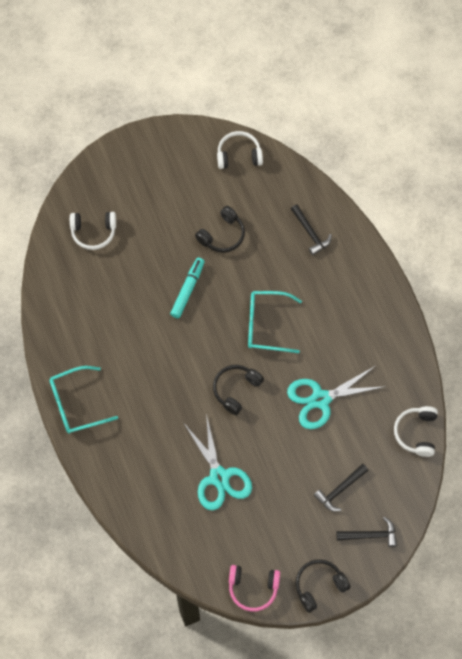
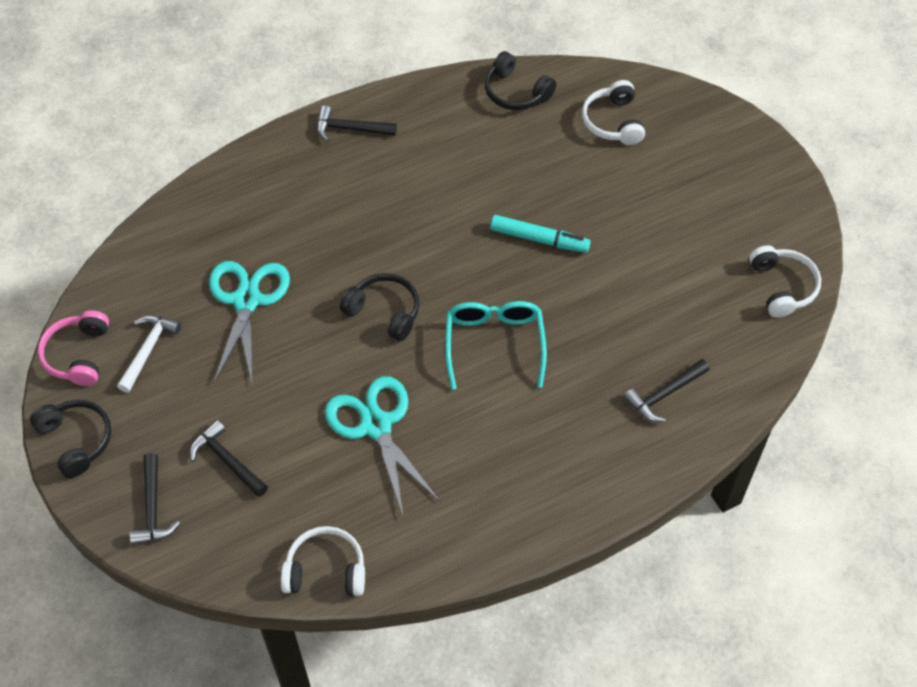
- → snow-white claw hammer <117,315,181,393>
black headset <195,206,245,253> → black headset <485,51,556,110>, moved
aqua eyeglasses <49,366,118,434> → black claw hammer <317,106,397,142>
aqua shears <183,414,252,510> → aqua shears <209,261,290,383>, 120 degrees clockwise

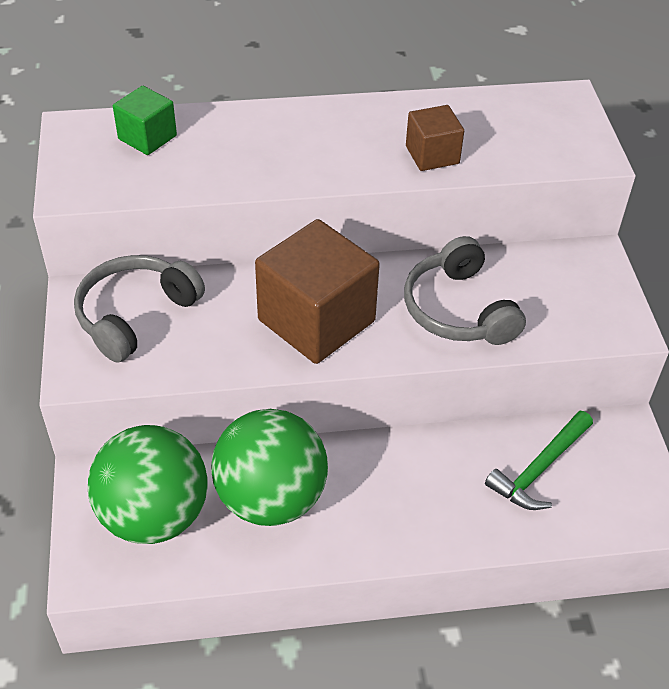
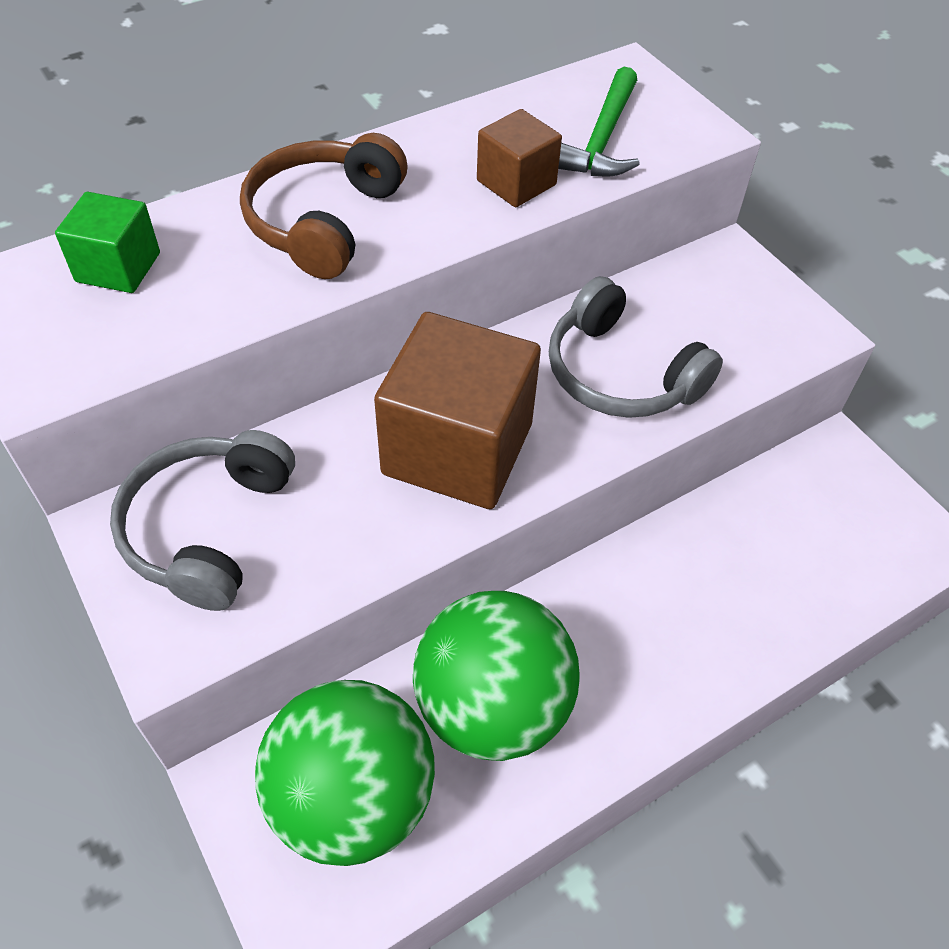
- → brown headset <240,133,407,279>
emerald claw hammer <485,411,593,510> → emerald claw hammer <558,67,640,176>, moved

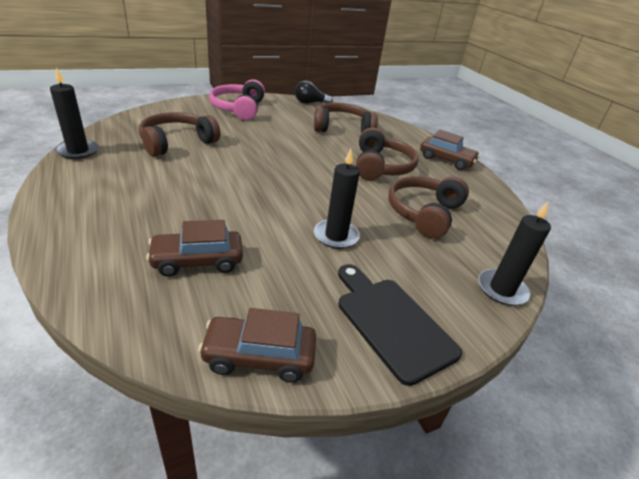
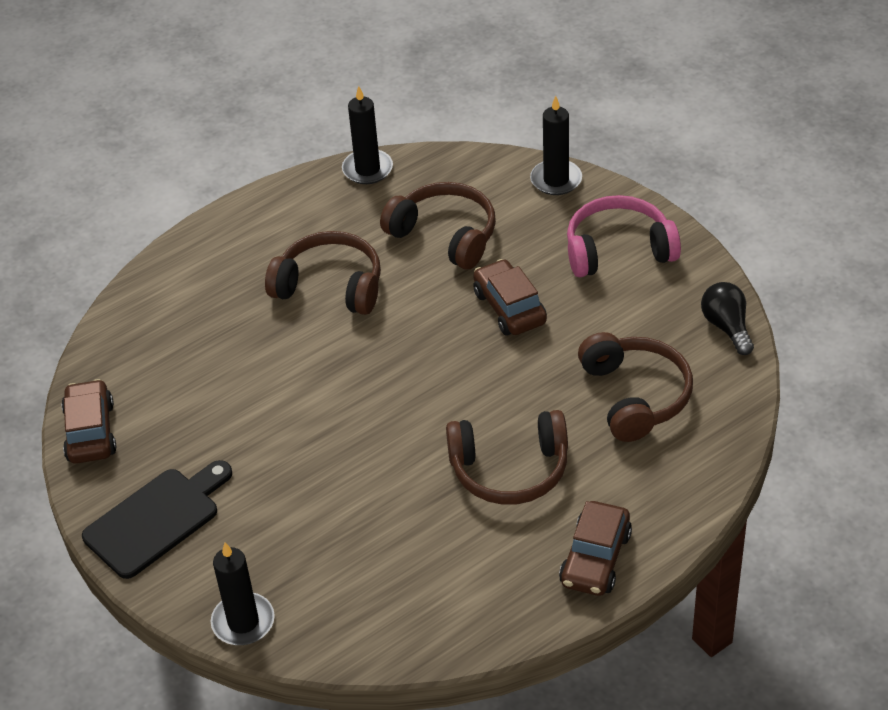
brown toy car <146,220,243,277> → brown toy car <473,259,547,336>, moved
black wax candle <314,149,360,249> → black wax candle <530,96,582,195>, moved
brown headset <389,176,469,239> → brown headset <265,231,381,315>, moved

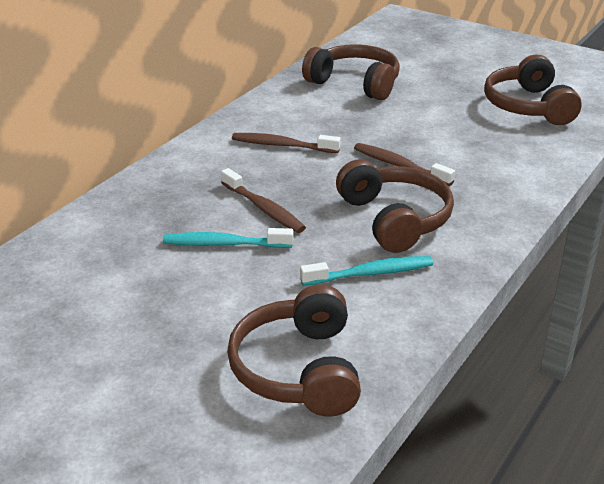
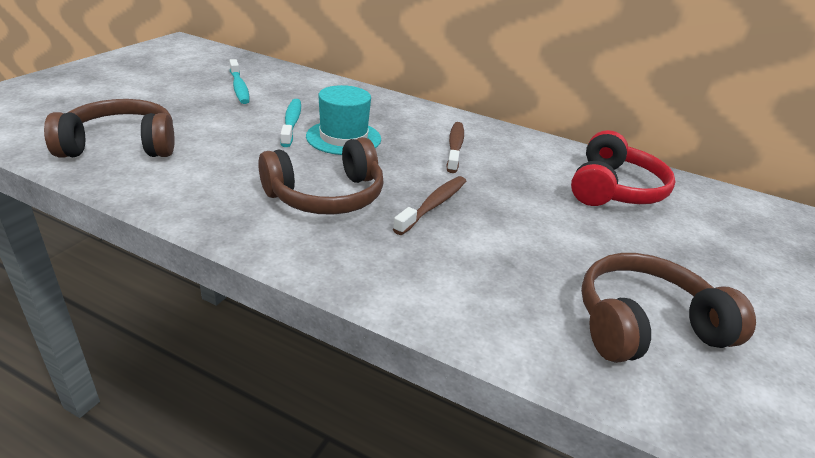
aqua dental brush <300,256,433,286> → aqua dental brush <229,59,249,104>, moved
brown dental brush <221,168,306,233> → aqua top hat <306,85,381,155>
brown headset <302,44,400,100> → crimson headset <571,130,675,206>

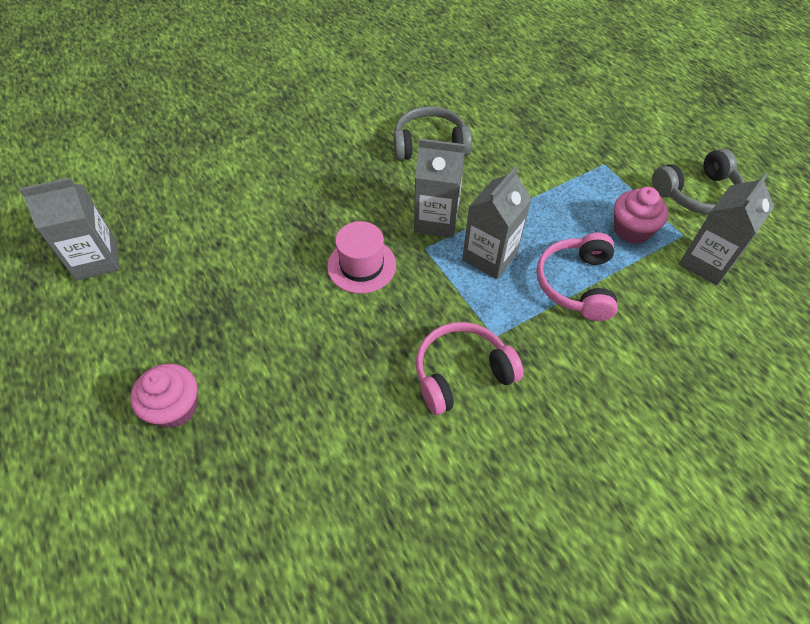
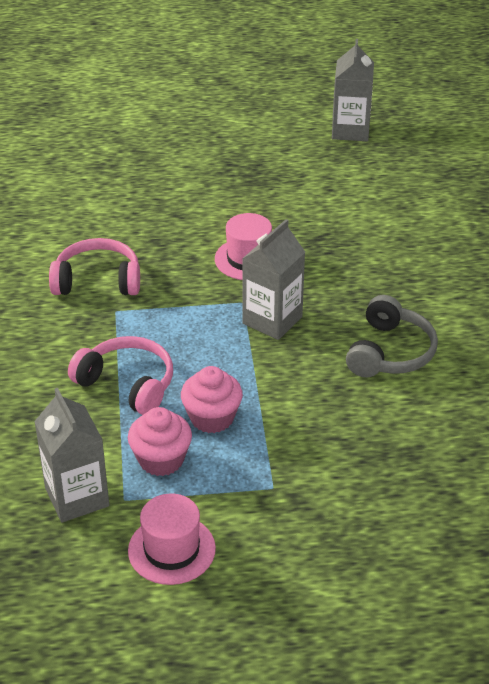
ash-grey milk carton <462,166,532,279> → -
rosy cupcake <130,364,197,428> → rosy cupcake <181,366,243,433>, moved
ash-grey headset <652,149,744,214> → rosy top hat <128,493,216,585>
rosy headset <416,322,524,415> → rosy headset <49,238,140,295>, 90 degrees counterclockwise

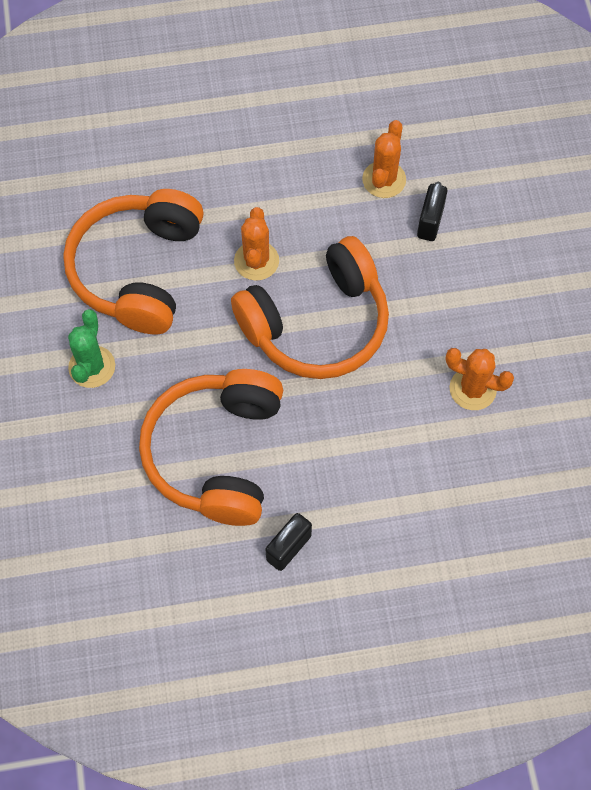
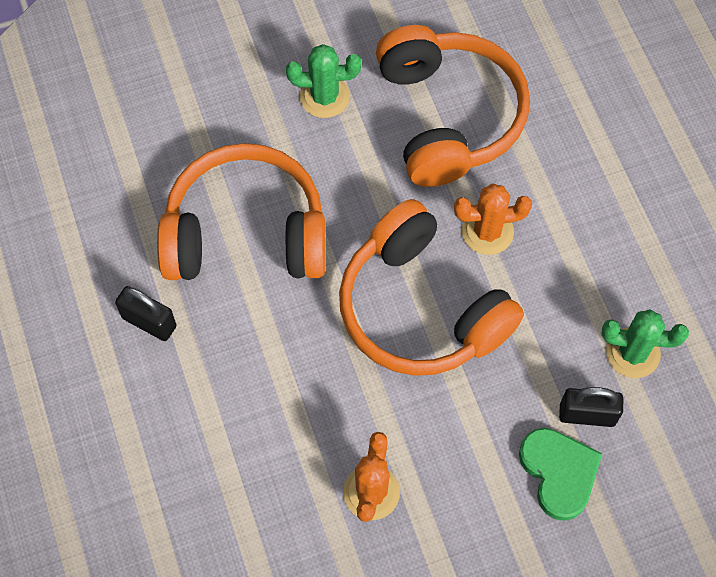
- → emerald heart shape <519,428,602,521>
bright orange saguaro cactus <362,120,406,198> → emerald saguaro cactus <601,309,689,378>
bright orange headset <63,189,204,334> → bright orange headset <376,25,530,187>, 75 degrees clockwise

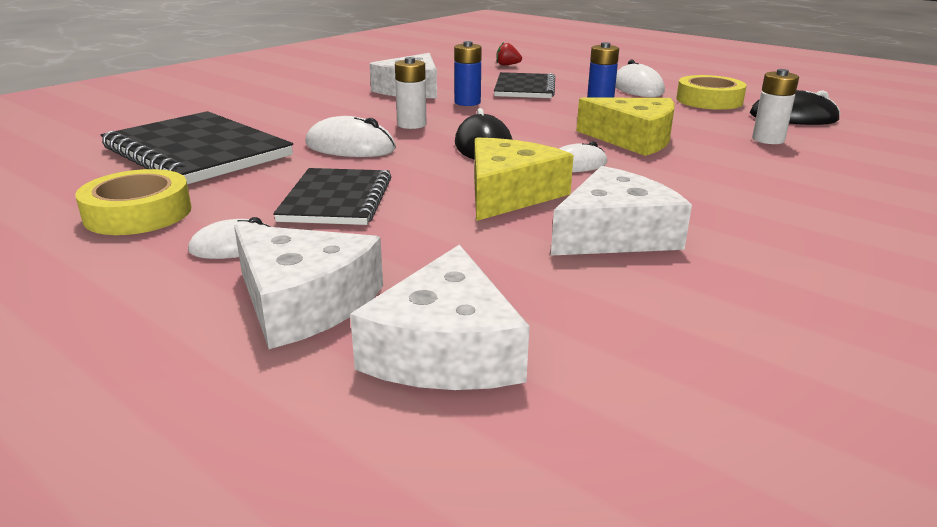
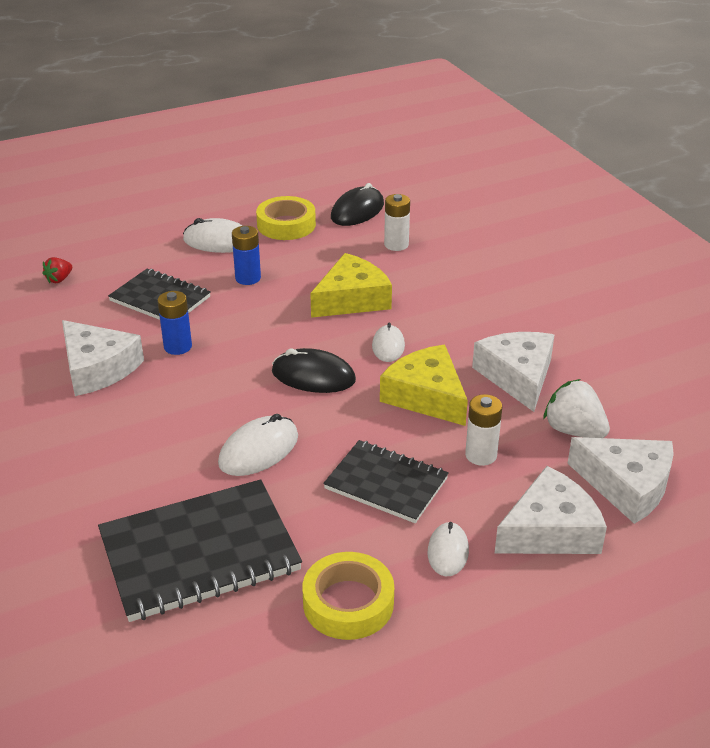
- → snow-white berry <543,379,610,438>
snow-white AA battery <395,57,427,129> → snow-white AA battery <465,394,502,466>, moved

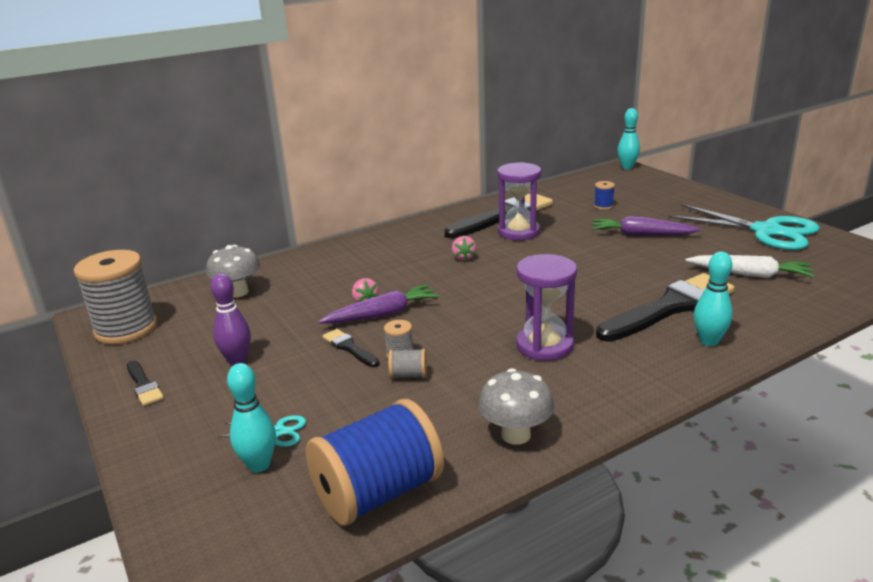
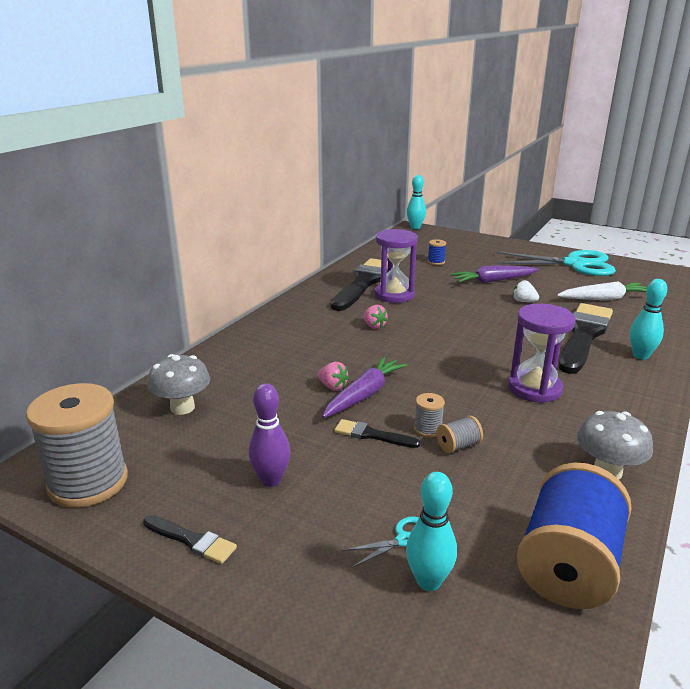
- → snow-white berry <513,280,539,302>

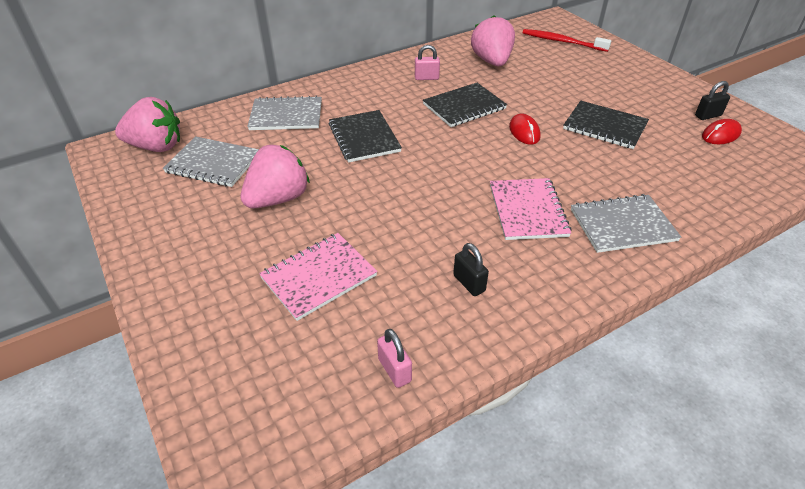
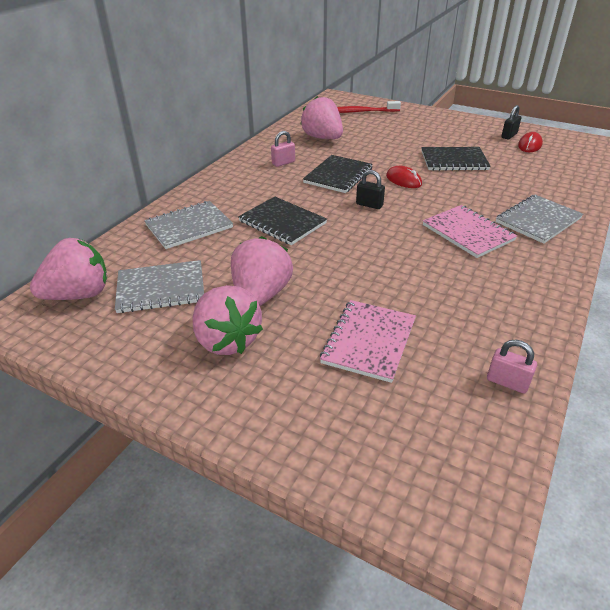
- → rosy berry <192,285,263,355>
black padlock <453,243,489,296> → black padlock <356,170,385,209>, moved

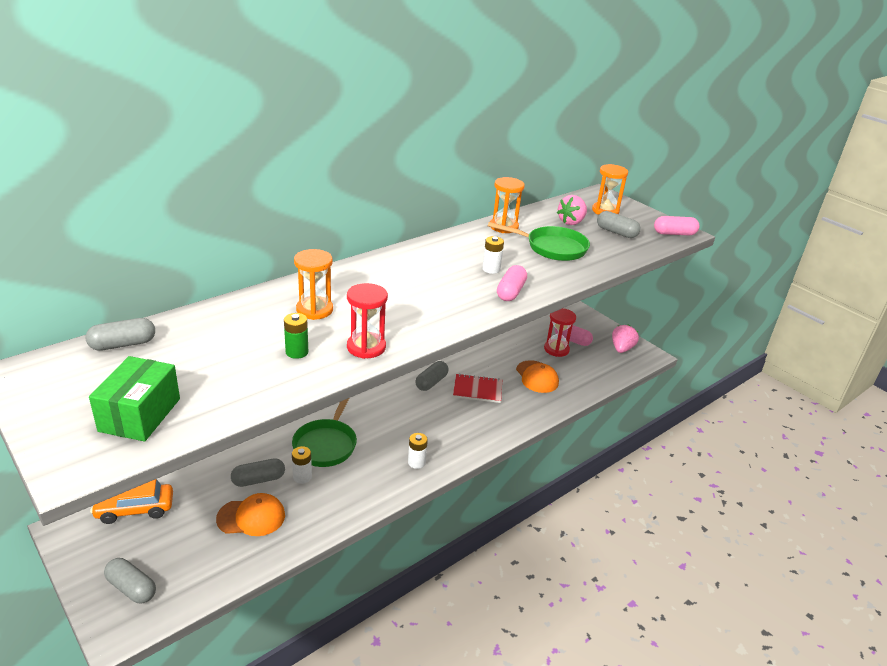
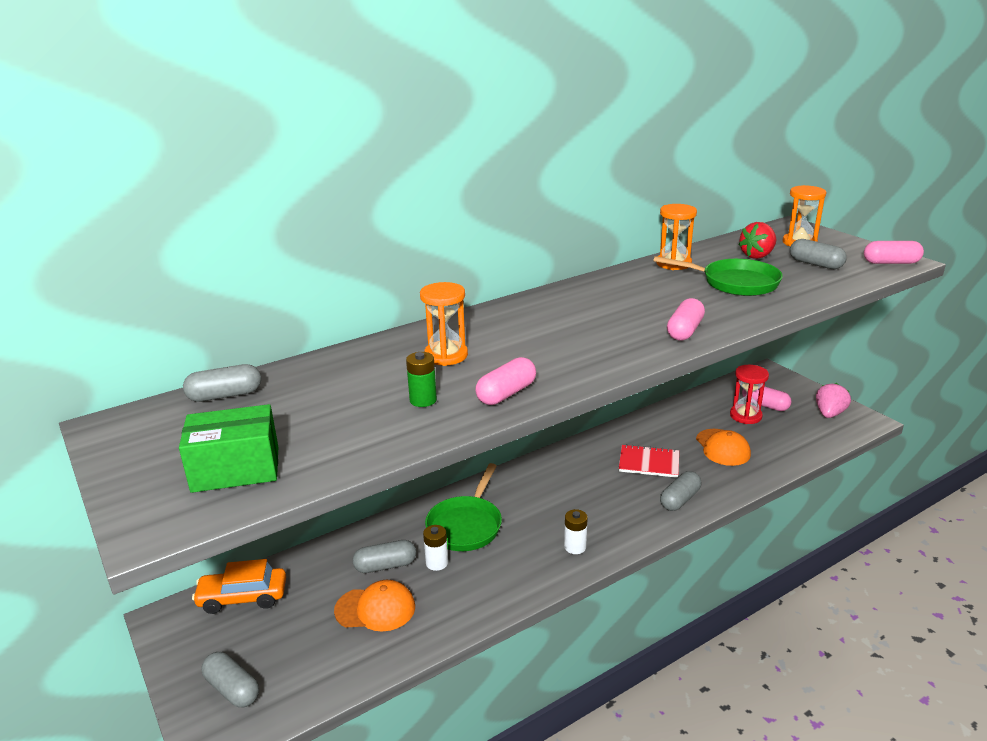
snow-white AA battery <482,236,504,274> → -
ash-grey pill shape <415,361,449,391> → ash-grey pill shape <660,471,701,511>, moved
crimson sandglass <347,283,388,359> → rosy pill shape <475,357,536,405>
rosy berry <557,195,587,225> → crimson berry <738,222,776,259>
emerald package <89,356,180,441> → emerald package <179,404,278,493>, 60 degrees clockwise

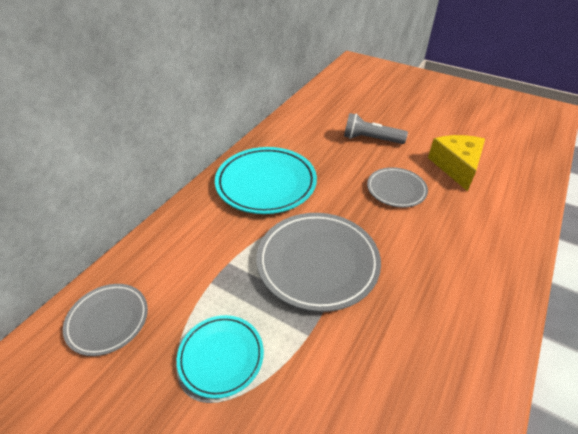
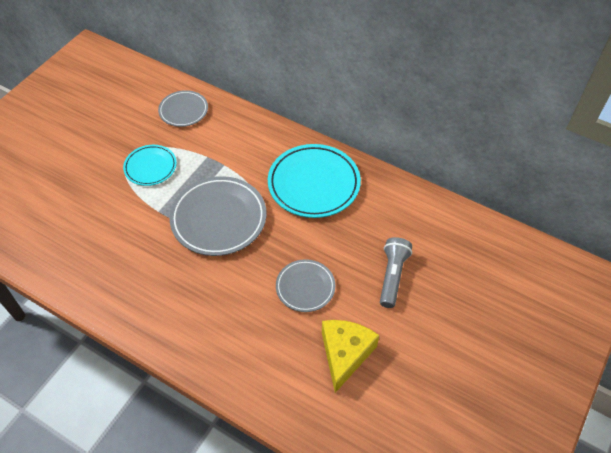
yellow cheese wedge <428,135,485,191> → yellow cheese wedge <322,320,379,393>, 75 degrees counterclockwise

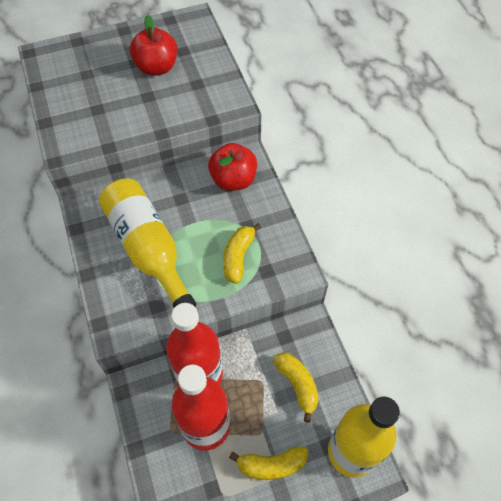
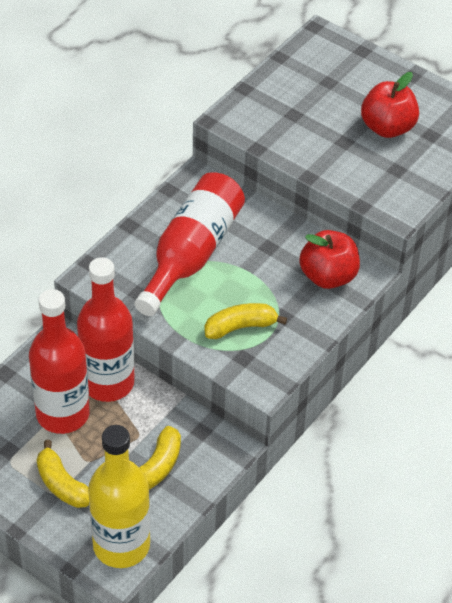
yellow flask <99,179,196,308> → crimson flask <134,172,245,316>

